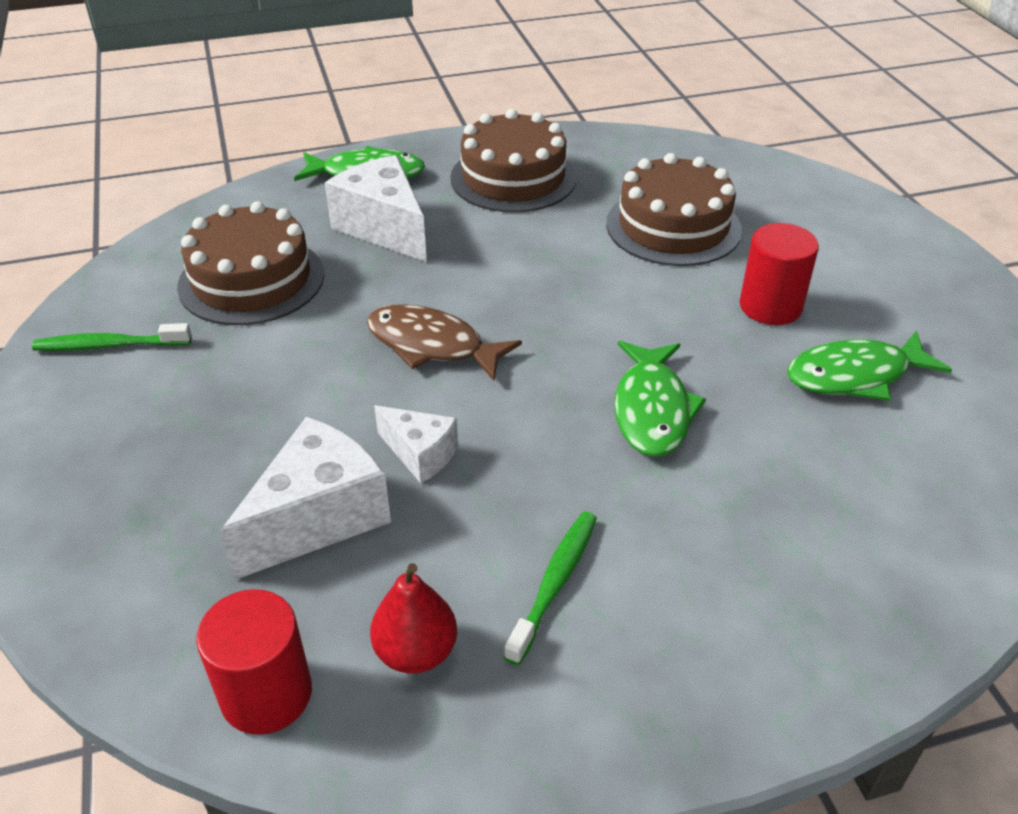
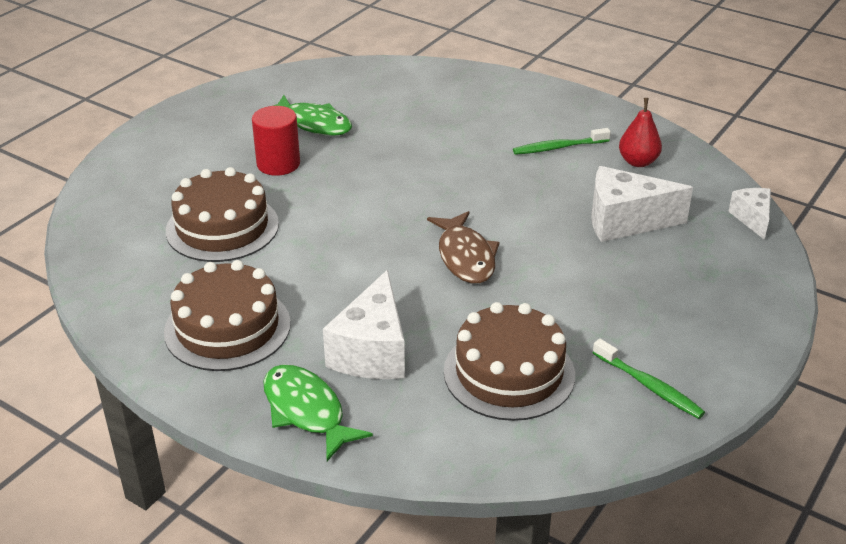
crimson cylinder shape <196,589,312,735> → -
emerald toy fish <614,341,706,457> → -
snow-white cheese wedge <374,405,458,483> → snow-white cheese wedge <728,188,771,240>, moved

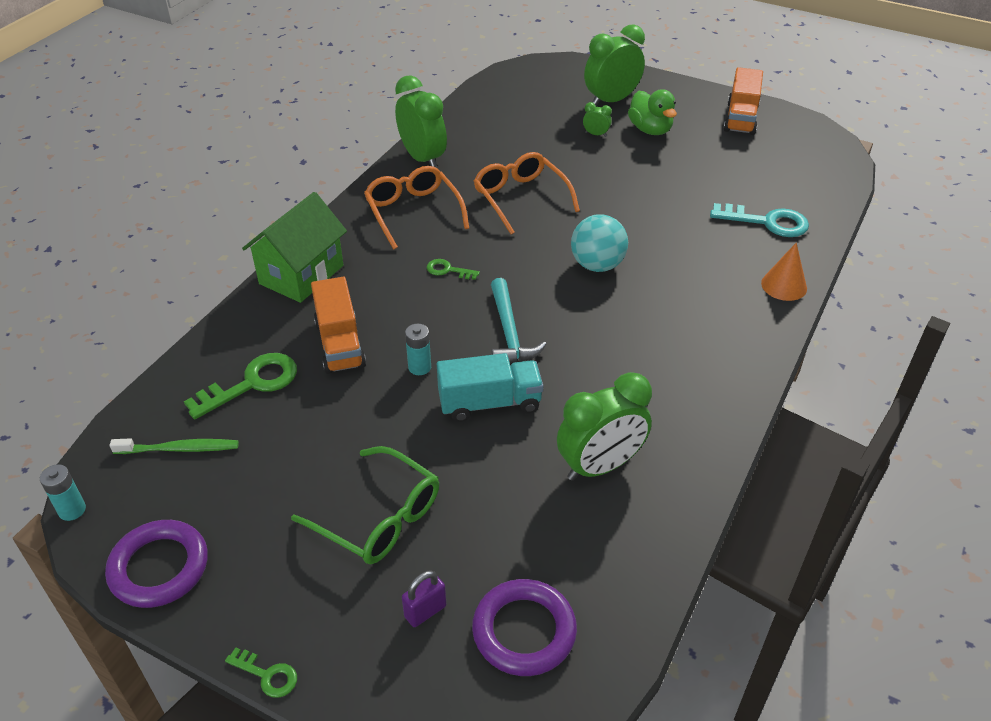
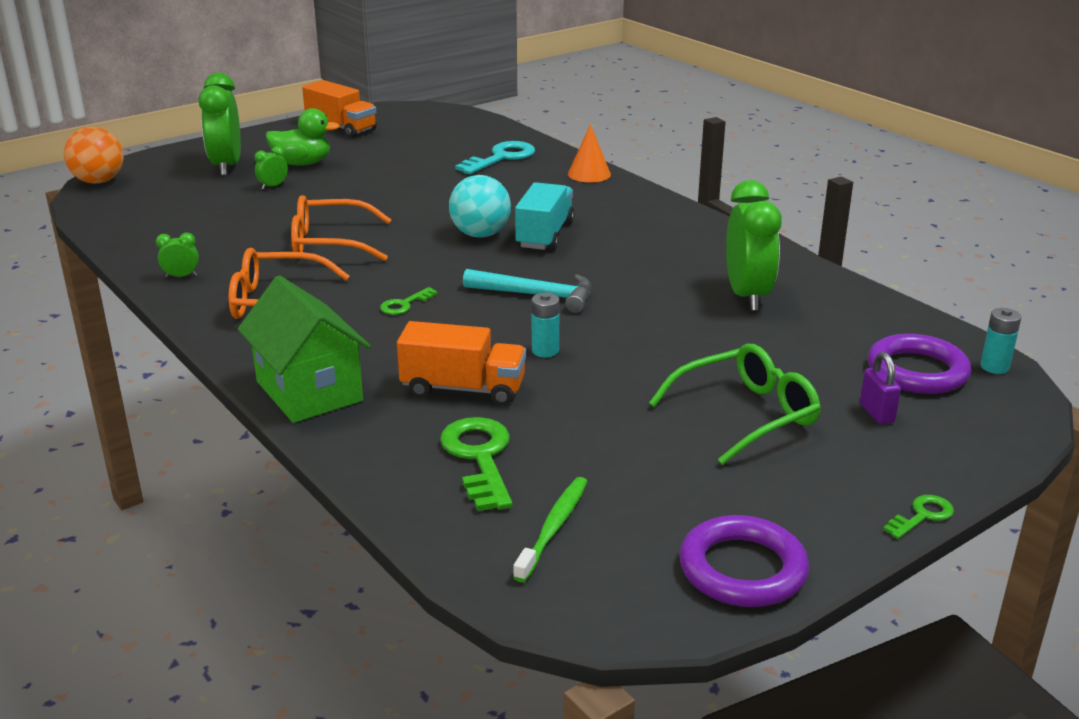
- → bright orange sphere <64,127,124,184>
aqua AA battery <40,464,86,521> → aqua AA battery <980,308,1021,374>, moved
aqua toy truck <437,353,543,422> → aqua toy truck <515,182,575,250>, moved
emerald bedside clock <395,75,447,169> → emerald bedside clock <156,233,199,278>, x0.43

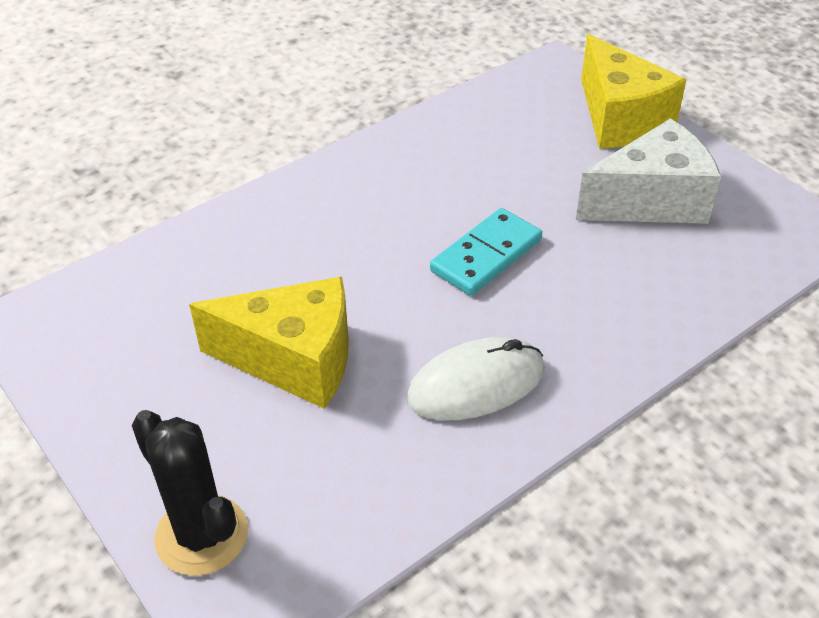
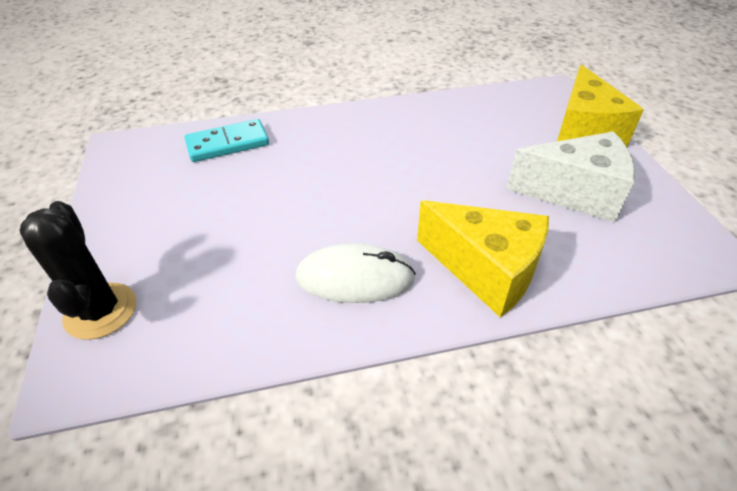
yellow cheese wedge <189,277,349,409> → yellow cheese wedge <417,200,549,318>, moved
aqua domino piece <430,208,542,296> → aqua domino piece <185,119,269,162>, moved

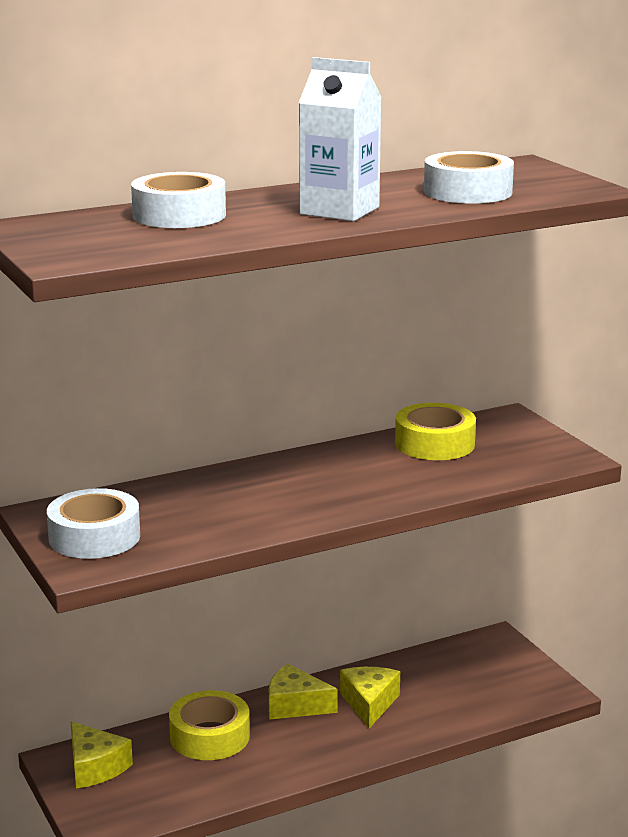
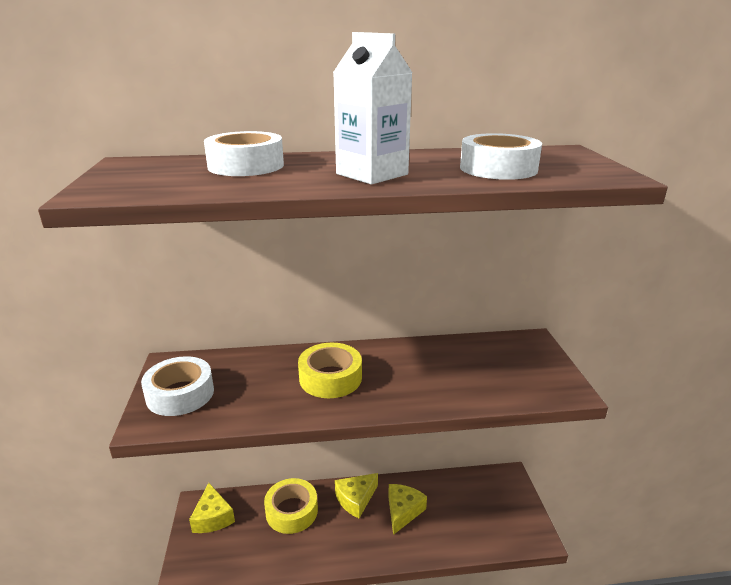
yellow sticky tape <395,403,476,460> → yellow sticky tape <298,343,362,398>, moved
yellow cheese wedge <269,664,338,719> → yellow cheese wedge <335,473,378,518>, 75 degrees counterclockwise

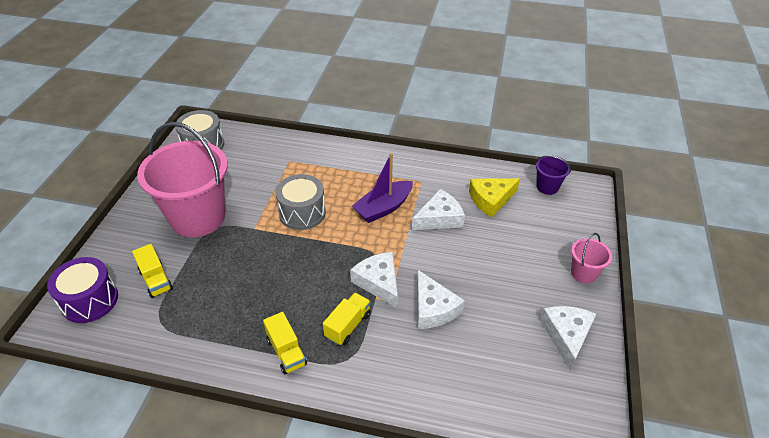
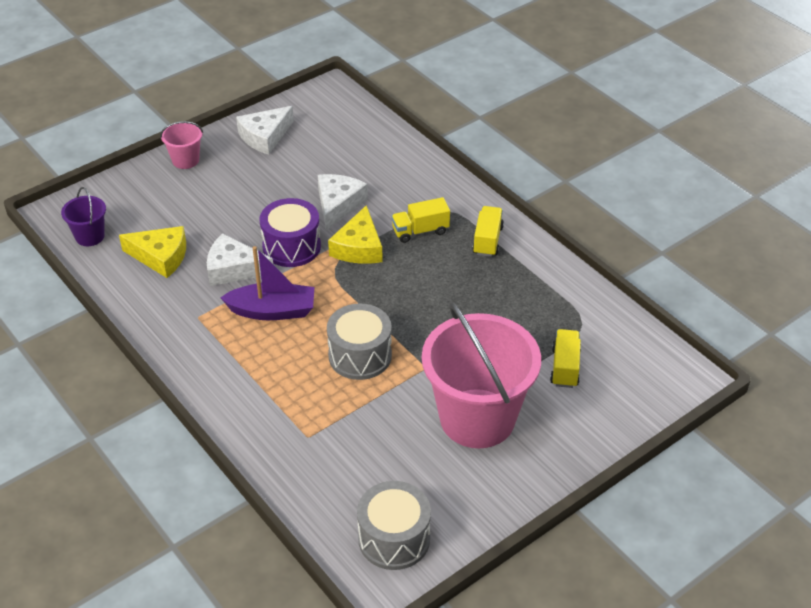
royal purple snare drum <47,257,118,323> → royal purple snare drum <260,198,321,267>, moved
snow-white cheese wedge <350,252,398,309> → yellow cheese wedge <328,205,383,264>

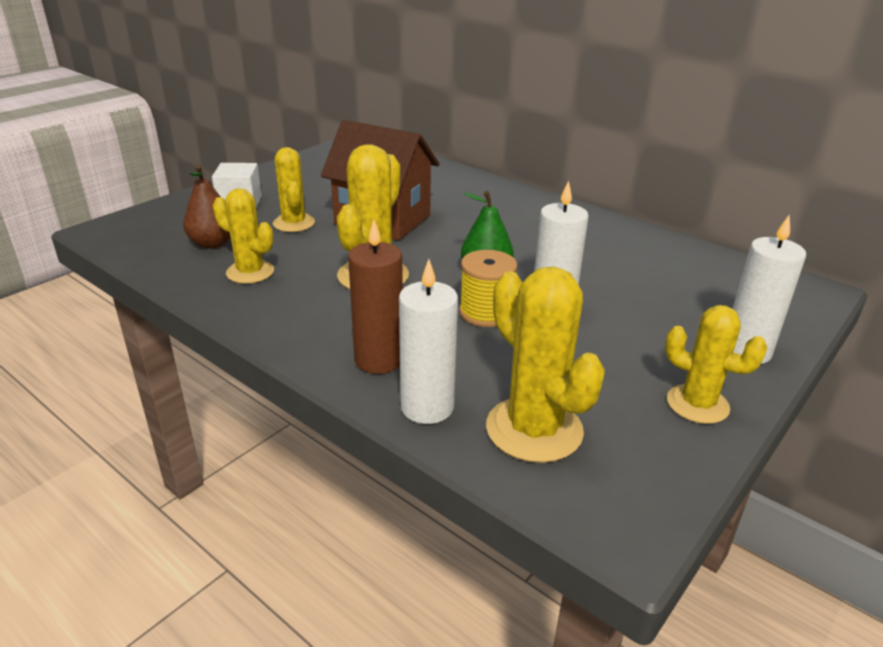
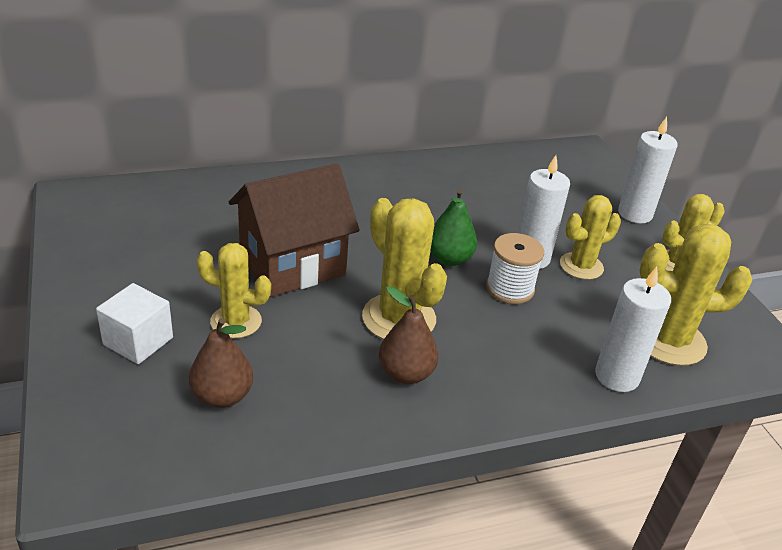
brown wax candle <348,220,403,374> → -
- → brown pear <379,286,439,384>
yellow saguaro cactus <213,188,274,284> → yellow saguaro cactus <560,195,621,280>, moved
yellow reel of thread <459,250,517,327> → snow-white reel of thread <486,233,544,304>

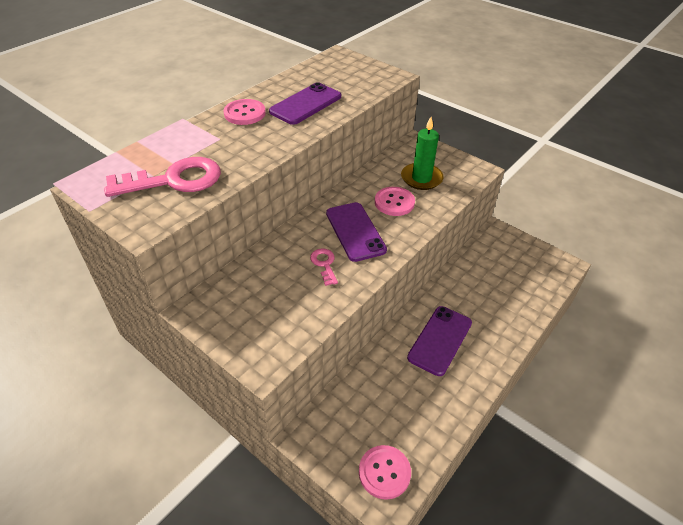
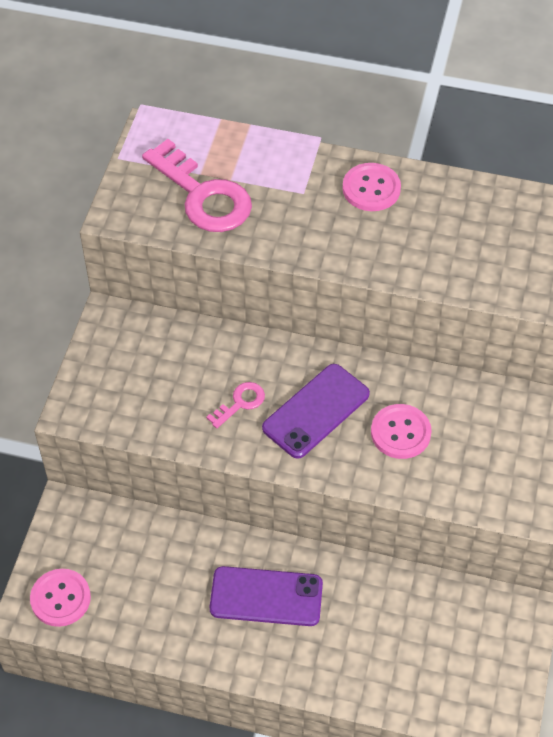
royal purple smartphone <269,82,341,125> → -
emerald wax candle <401,117,444,190> → -

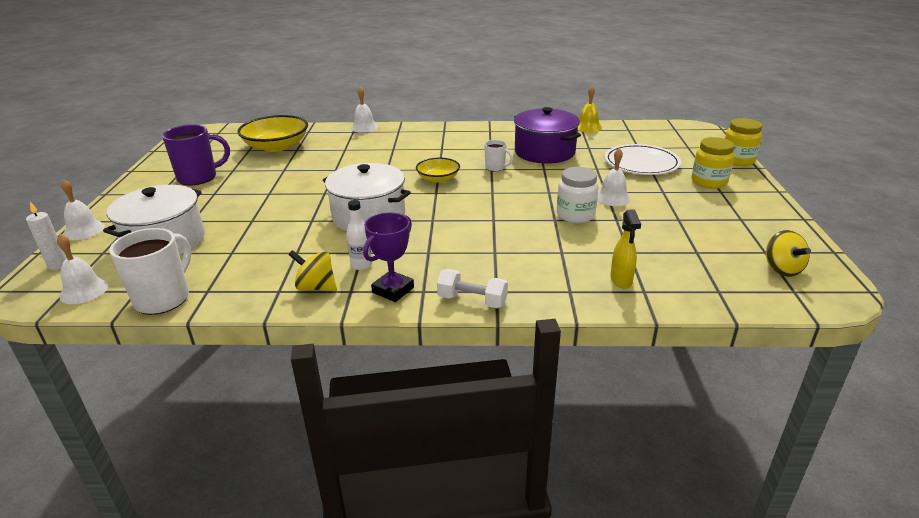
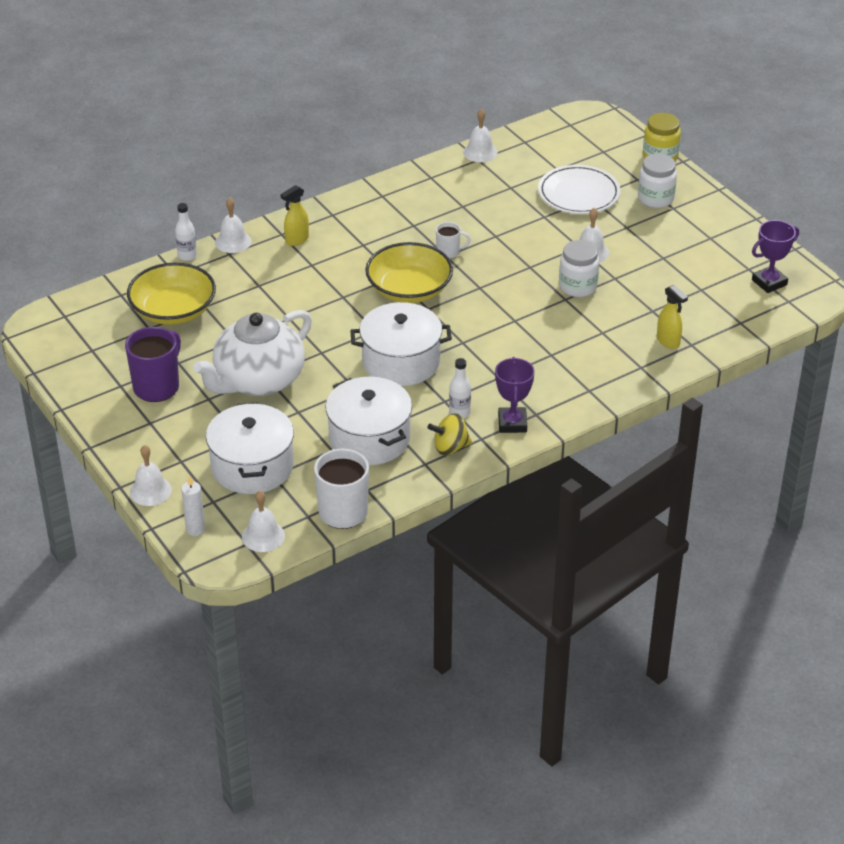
snow-white dumbbell <437,269,508,308> → -
royal purple stockpot <514,107,581,164> → -
- → snow-white flask <175,203,197,261>
- → snow-white china teapot <193,310,312,396>
- → yellow sprayer <281,185,309,246>
- → snow-white stockpot <325,377,412,465>
yellow whirligig <766,230,811,277> → royal purple prize cup <752,220,799,293>
yellow hand bell <578,86,602,132> → snow-white hand bell <463,109,498,162>
yellow jar <691,137,735,189> → snow-white jar <638,154,677,208>
yellow serving bowl <416,158,460,183> → yellow serving bowl <365,242,453,303>, x1.73

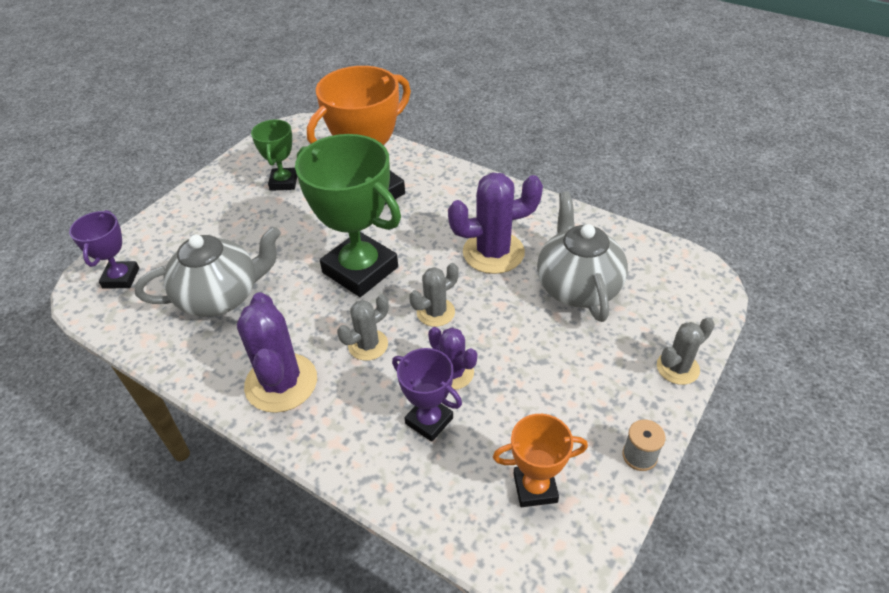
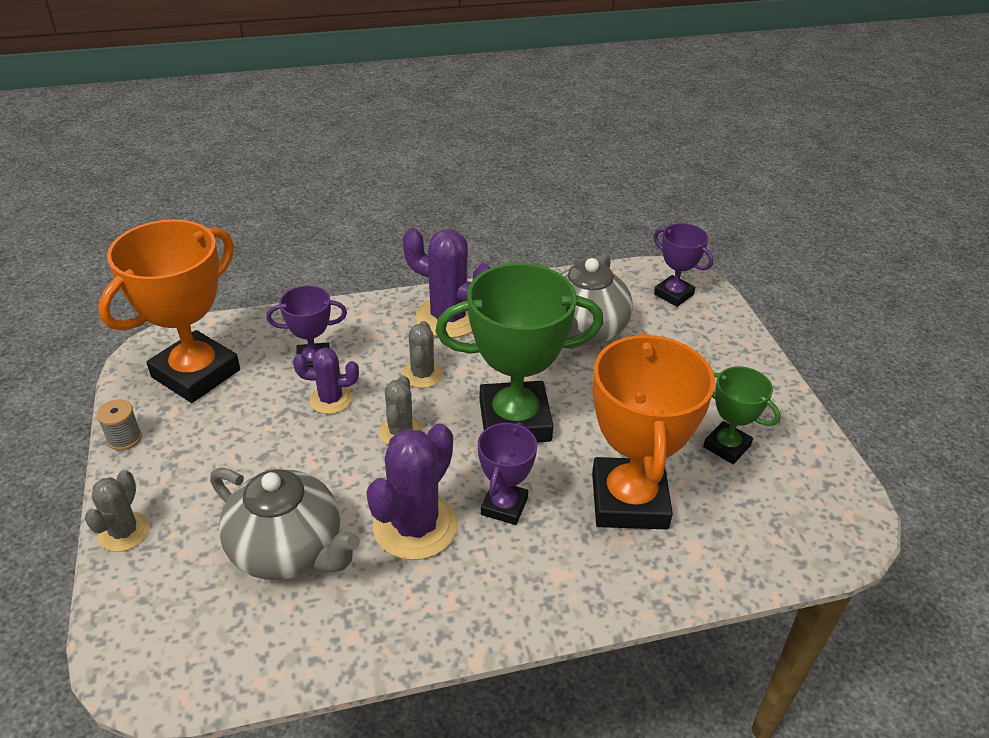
- → royal purple prize cup <478,422,537,525>
bright orange prize cup <493,414,588,507> → bright orange prize cup <98,219,240,403>, x1.91

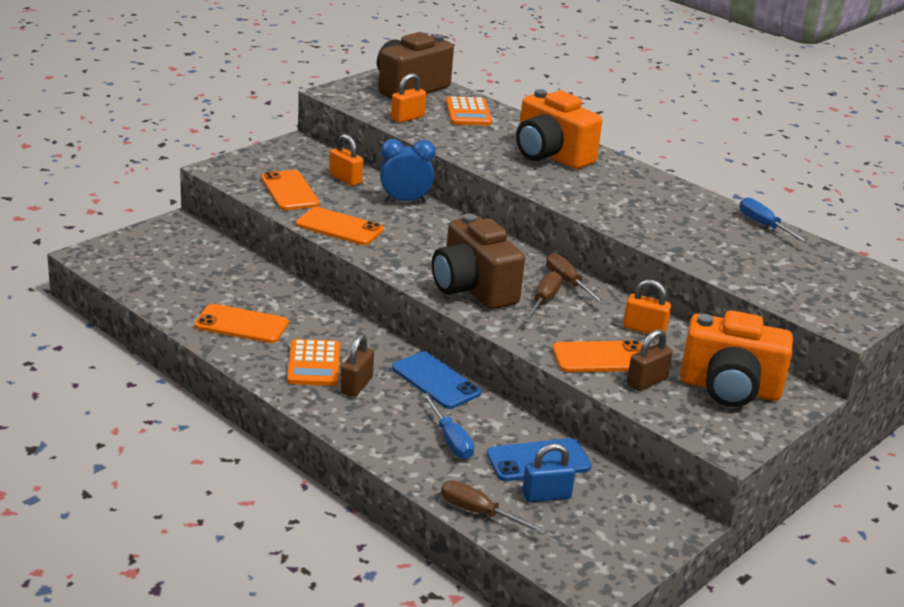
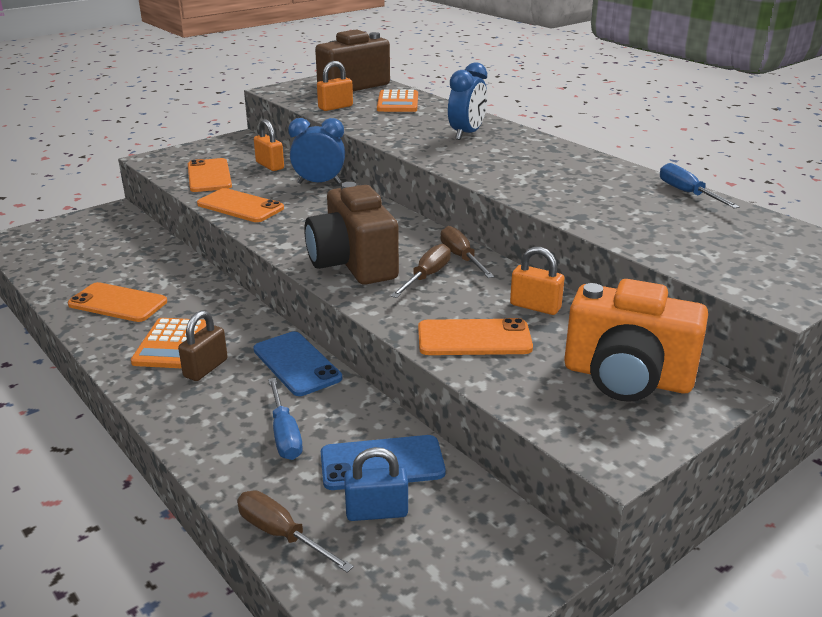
brown padlock <627,329,673,391> → -
bright orange photo camera <516,89,602,169> → blue bedside clock <448,62,487,140>

